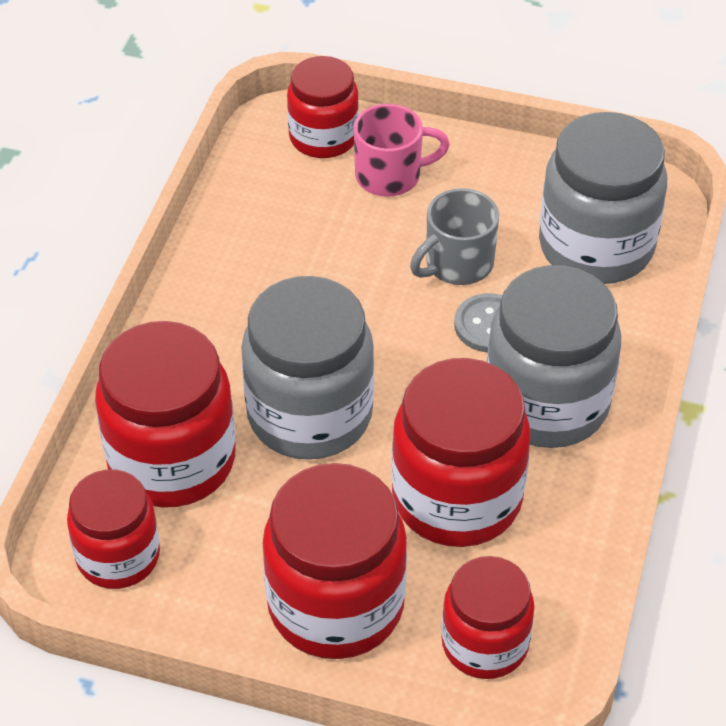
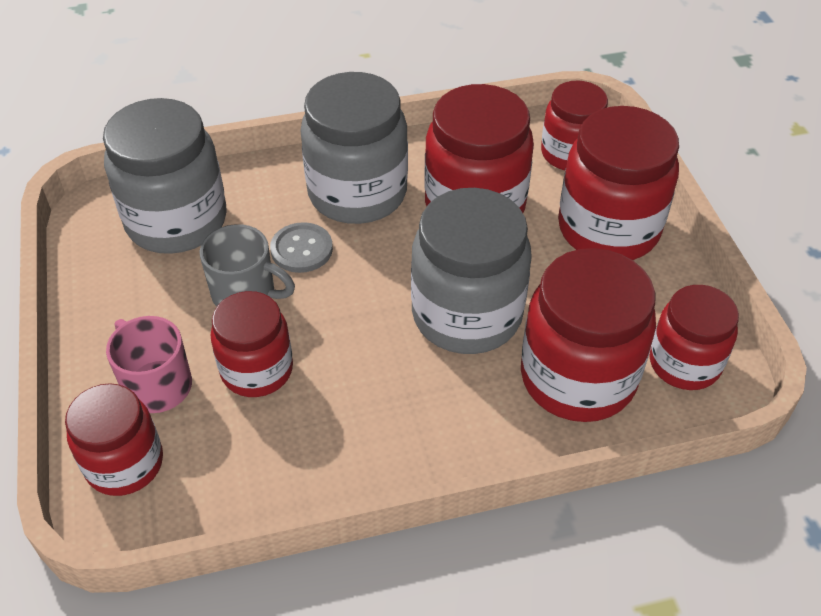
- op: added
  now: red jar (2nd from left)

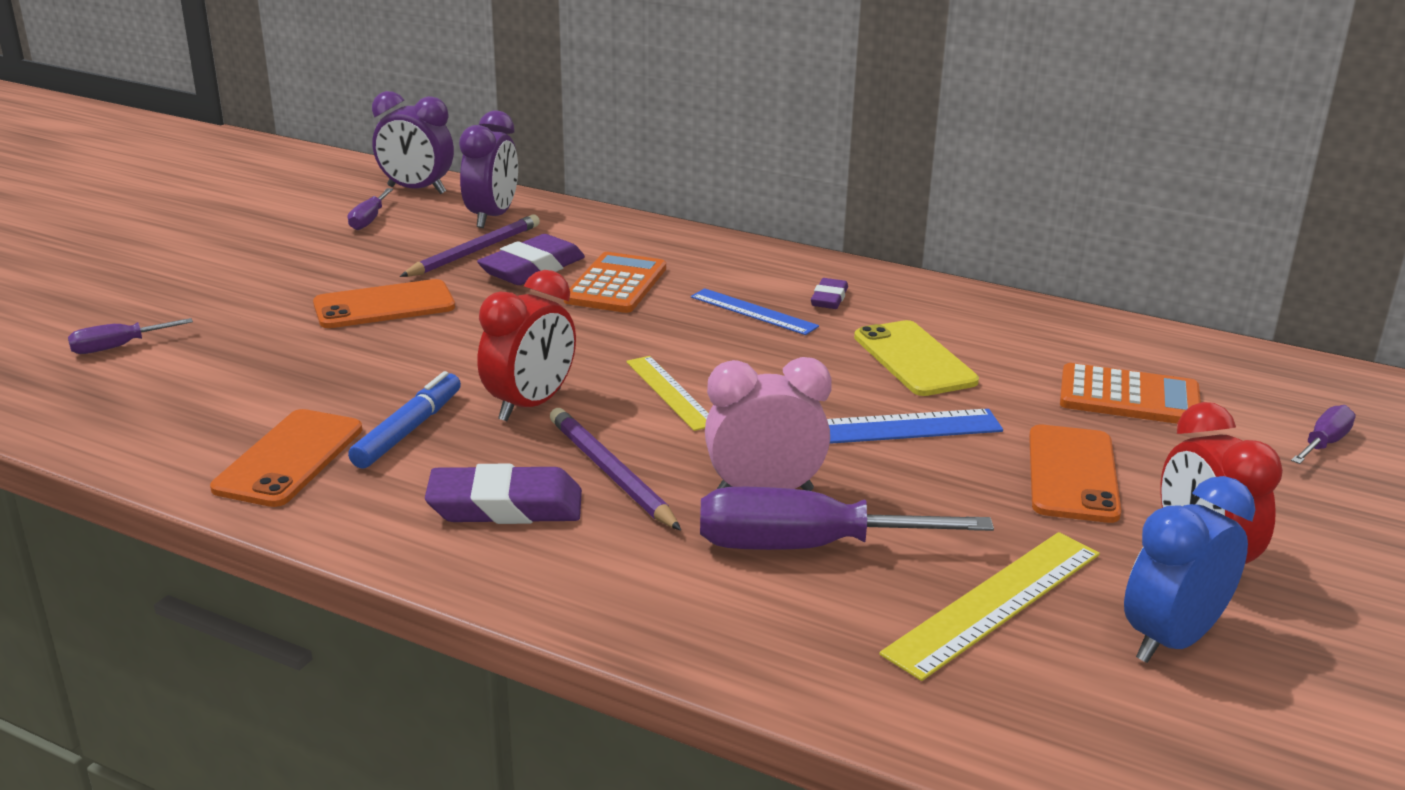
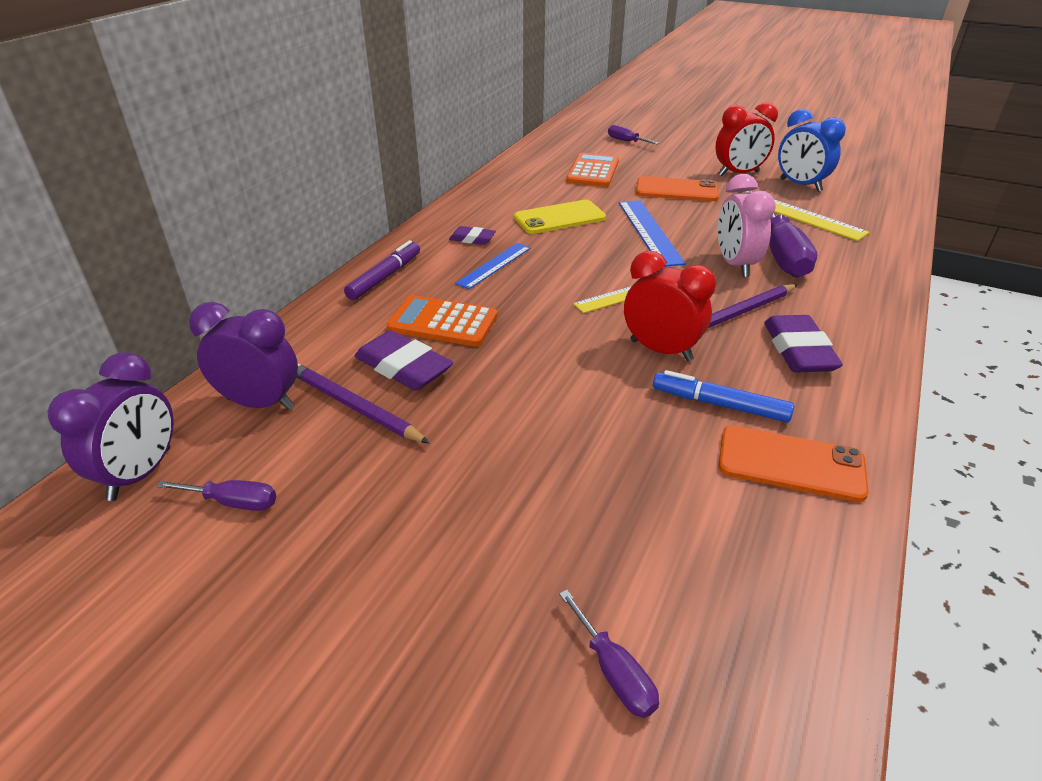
- op: removed
  was: orange phone (2nd from left)
- op: added
  now: purple marker

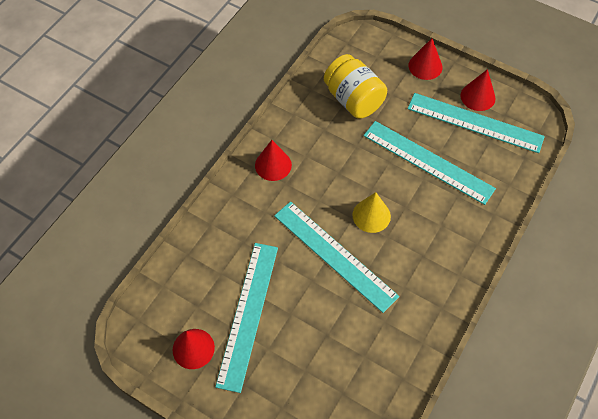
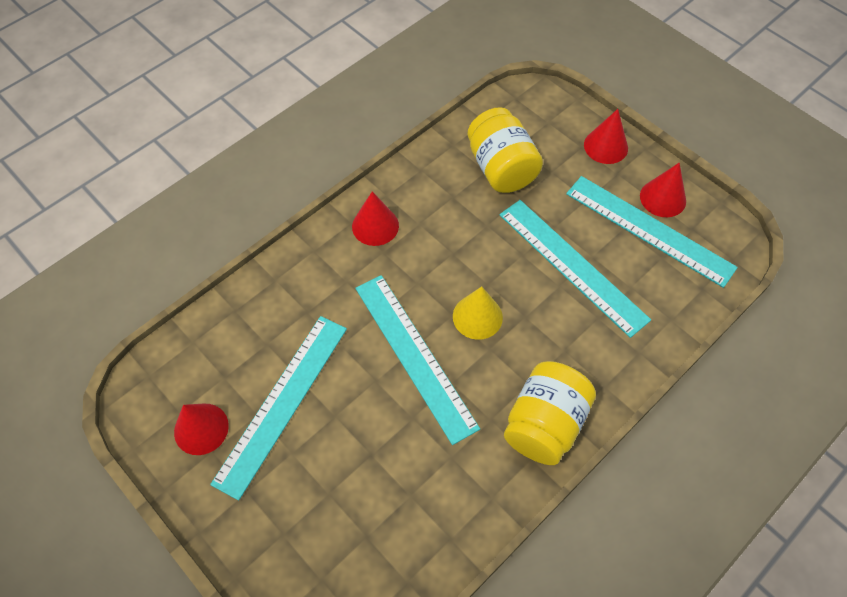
- op: added
  now: yellow jar (2nd from left)

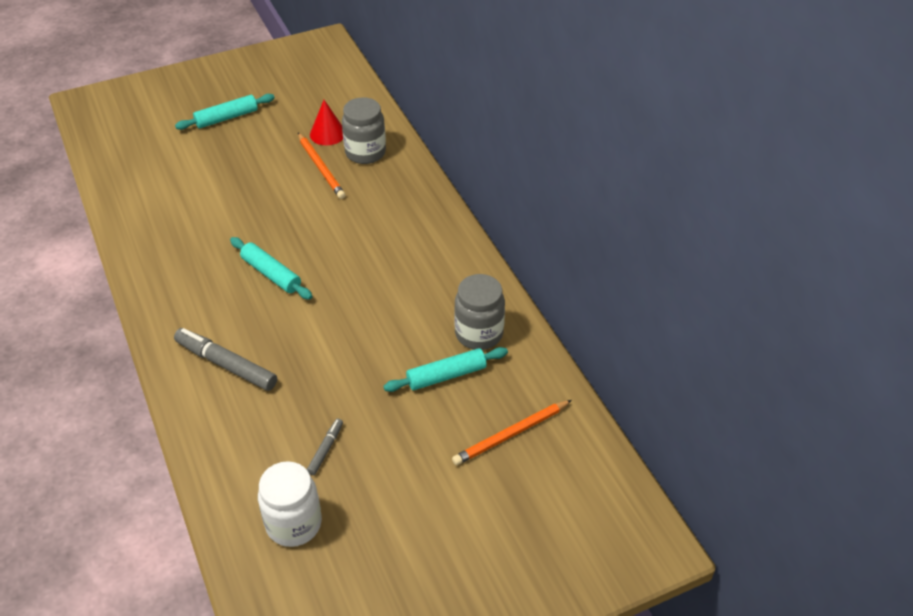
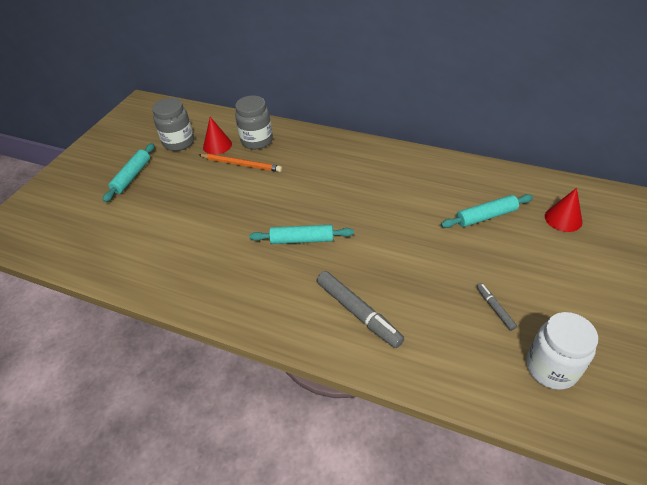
- op: moved
  was: grey jar (2nd from left in the first image)
  now: grey jar (1st from left)
- op: replaced
  was: orange pencil (2nd from left)
  now: red cone (2nd from left)
- op: turned
  was: grey marker (1st from left)
  clockwise: -120
- op: turned
  was: turquoise rolling pin (3rd from left)
  clockwise: 45

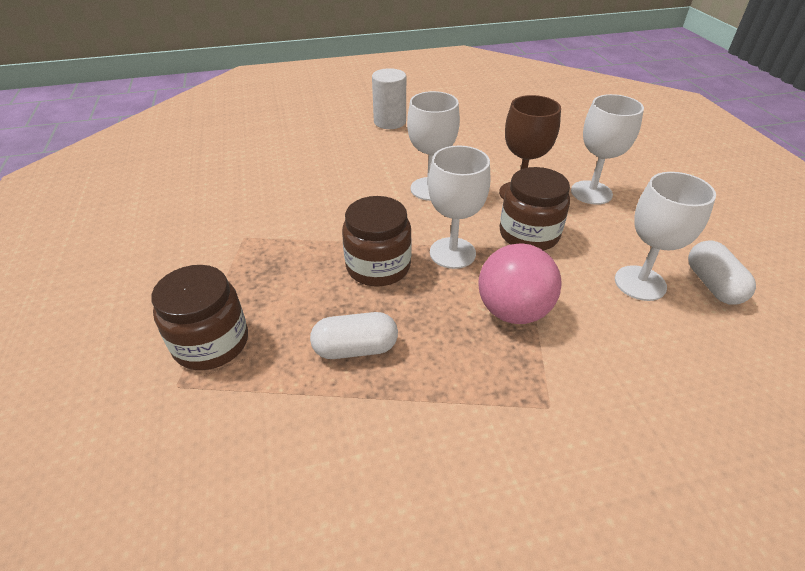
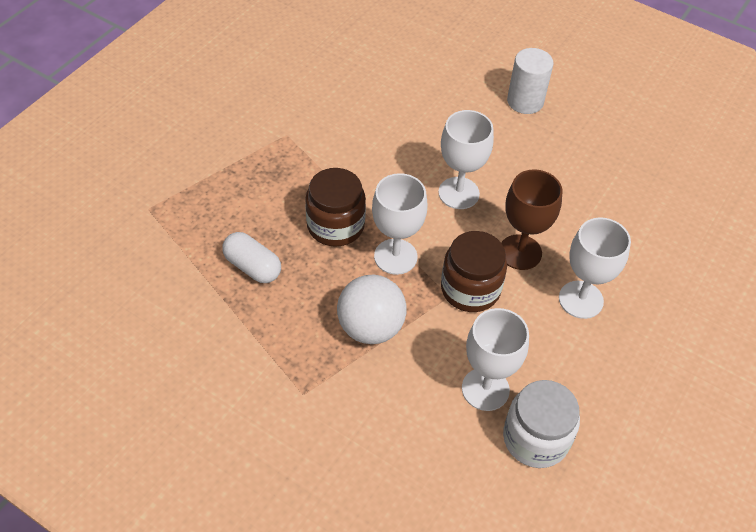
- op: removed
  was: brown jar (1st from left)
- op: replaced
  was: white capsule (2nd from left)
  now: white jar
- op: recoloured
  was: pink ball
  now: white ball

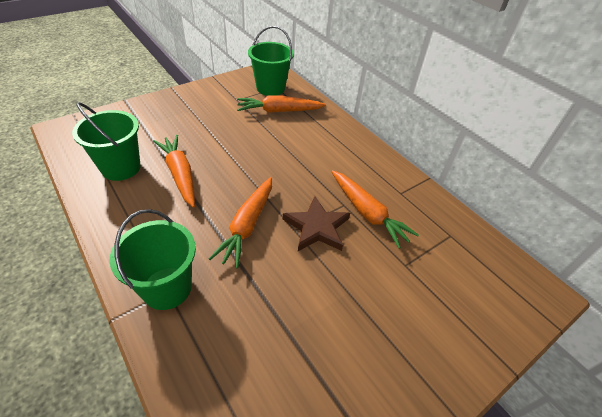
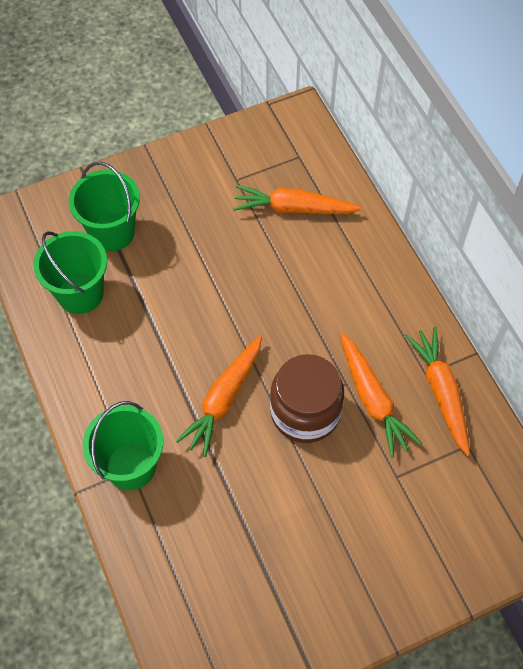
- op: moved
  was: orange carrot (1st from left in the first image)
  now: orange carrot (4th from left)
- op: moved
  was: green bucket (3rd from left in the first image)
  now: green bucket (2nd from left)
- op: replaced
  was: brown star
  now: brown jar

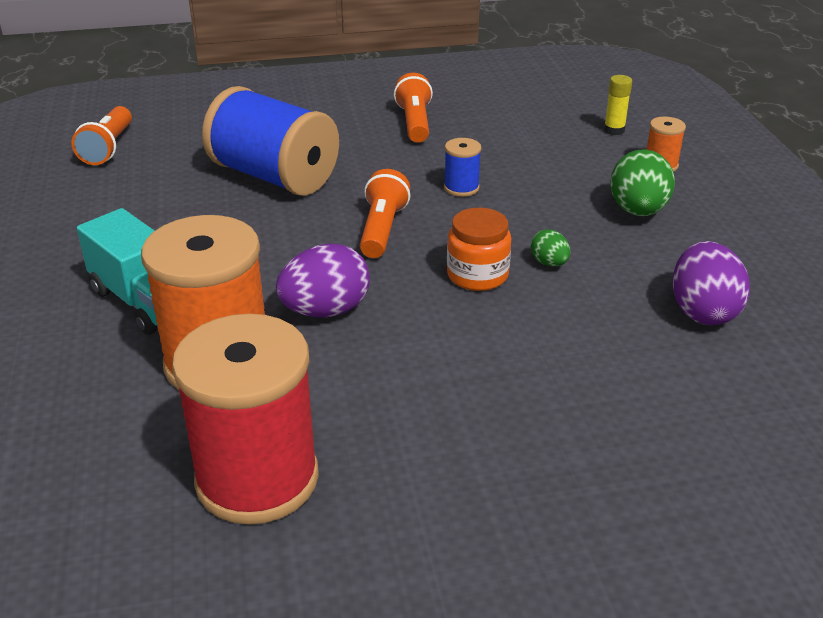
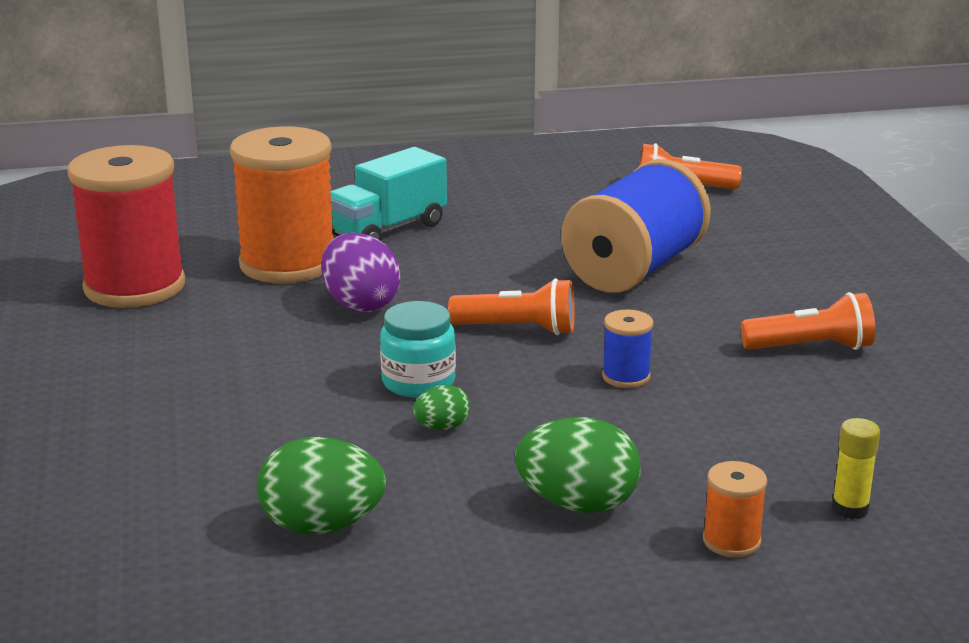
- op: recoloured
  was: orange jar
  now: turquoise jar
- op: recoloured
  was: purple egg (2nd from left)
  now: green egg (1st from left)

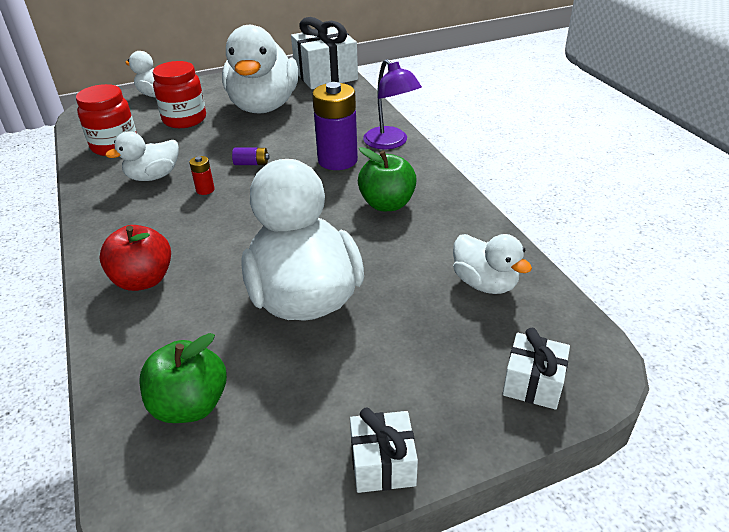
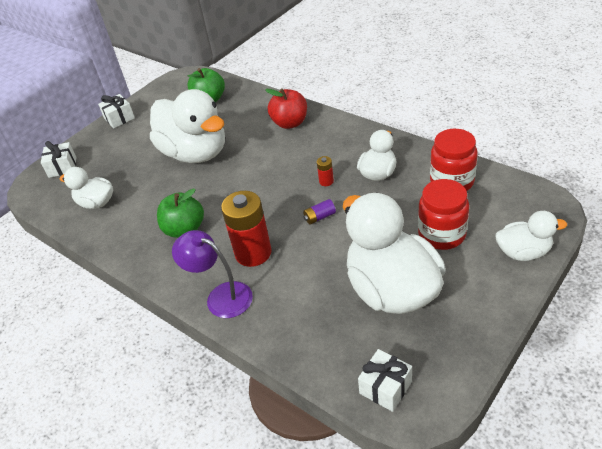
- op: recoloured
  was: purple battery (2nd from left)
  now: red battery (1st from left)
- op: resized
  was: white gift (1st from left in the first image)
  ratio: 0.54

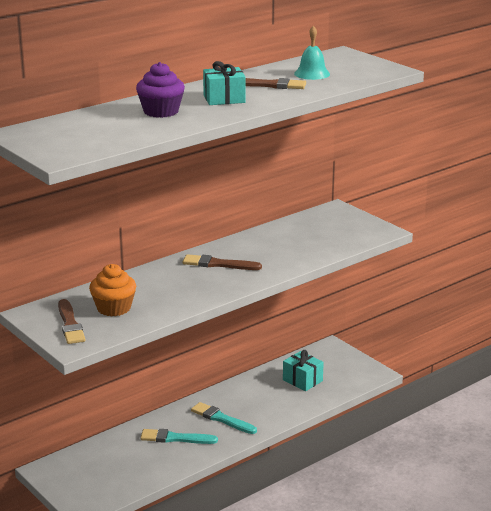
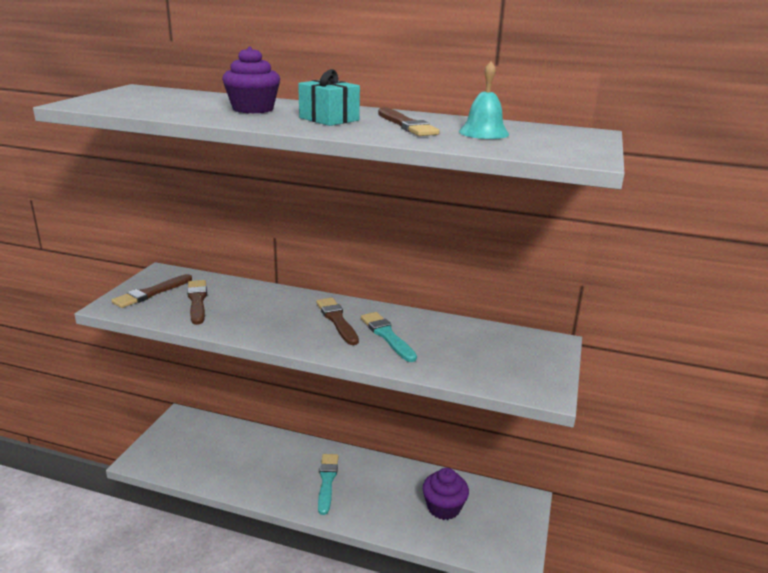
- op: moved
  was: turquoise brush (1st from left in the first image)
  now: turquoise brush (2nd from left)
- op: replaced
  was: orange cupcake
  now: brown brush (2nd from left)
- op: replaced
  was: turquoise gift (2nd from left)
  now: purple cupcake (2nd from left)

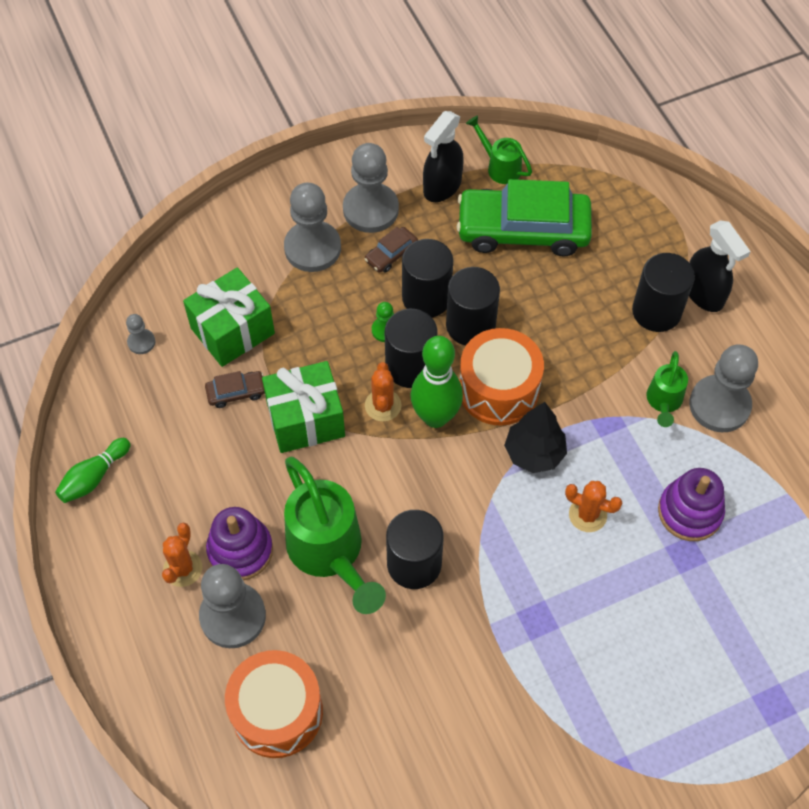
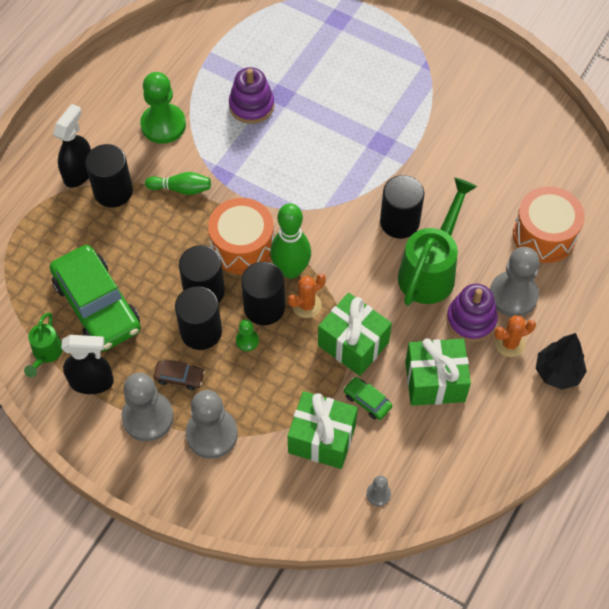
- op: removed
  was: orange cactus (3rd from left)
- op: removed
  was: green watering can (3rd from left)
- op: added
  now: green gift (3rd from left)
- op: moved
  was: green bowling pin (1st from left)
- op: moved
  was: black tree
- op: recoloured
  was: brown car (1st from left)
  now: green car (2nd from left)
- op: recoloured
  was: grey pawn (5th from left)
  now: green pawn (1st from left)

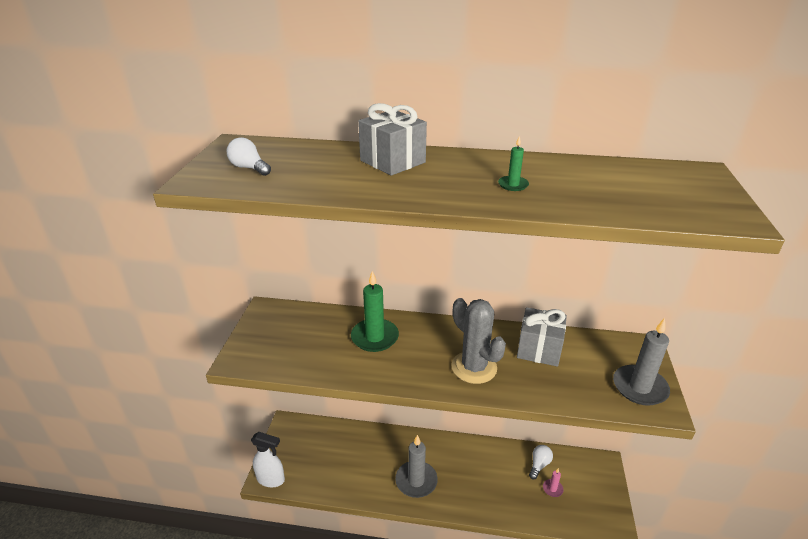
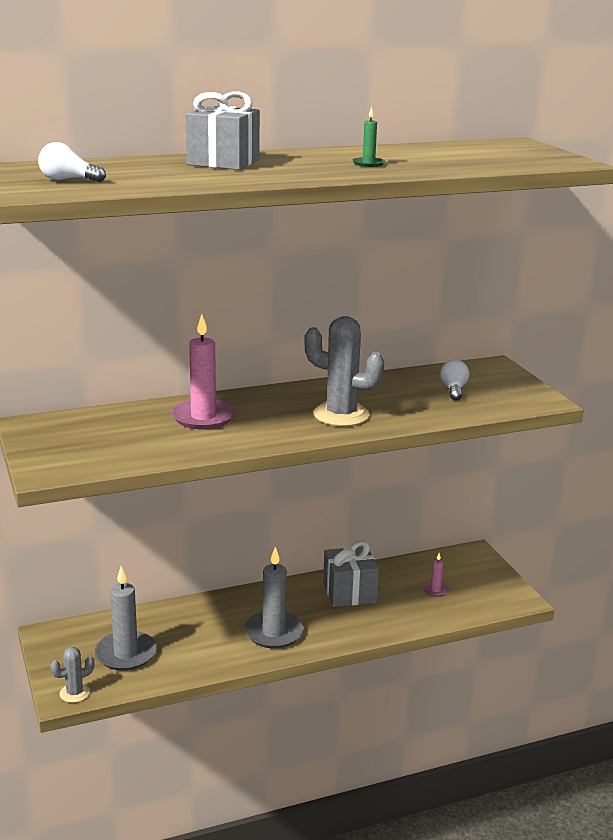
- op: moved
  was: grey gift (2nd from left)
- op: moved
  was: white light bulb (2nd from left)
- op: moved
  was: grey candle (2nd from left in the first image)
  now: grey candle (1st from left)
- op: replaced
  was: white spray bottle
  now: grey cactus (1st from left)
- op: recoloured
  was: green candle (1st from left)
  now: pink candle (1st from left)

